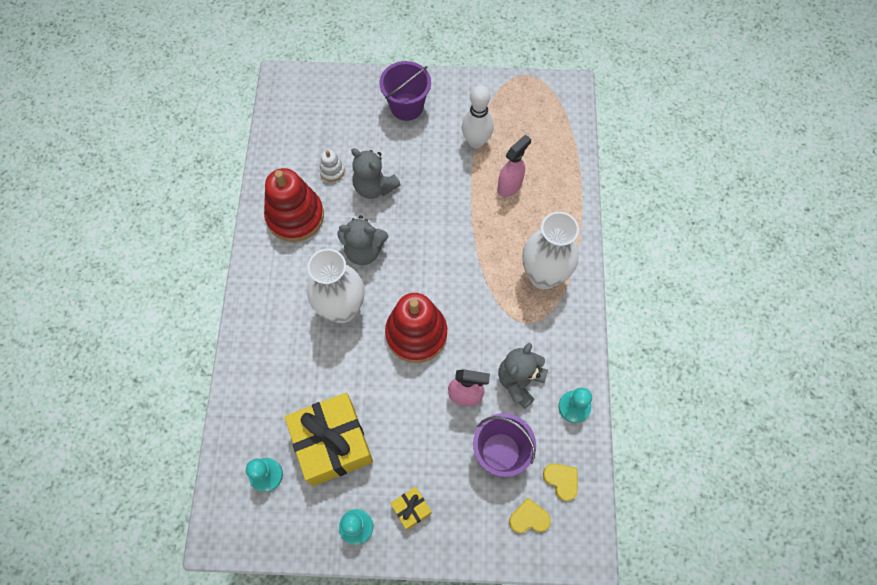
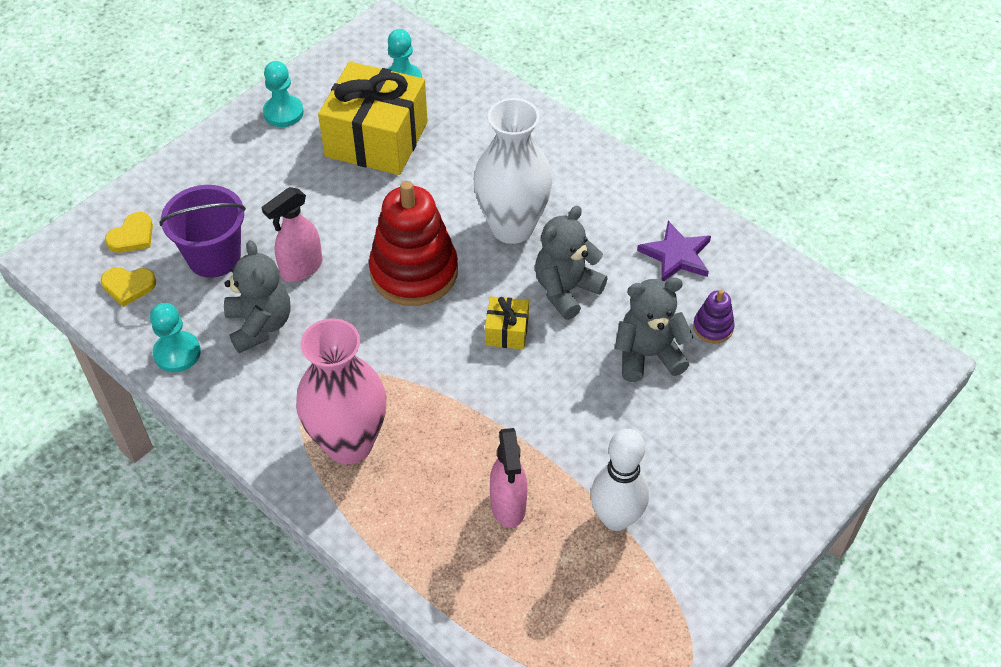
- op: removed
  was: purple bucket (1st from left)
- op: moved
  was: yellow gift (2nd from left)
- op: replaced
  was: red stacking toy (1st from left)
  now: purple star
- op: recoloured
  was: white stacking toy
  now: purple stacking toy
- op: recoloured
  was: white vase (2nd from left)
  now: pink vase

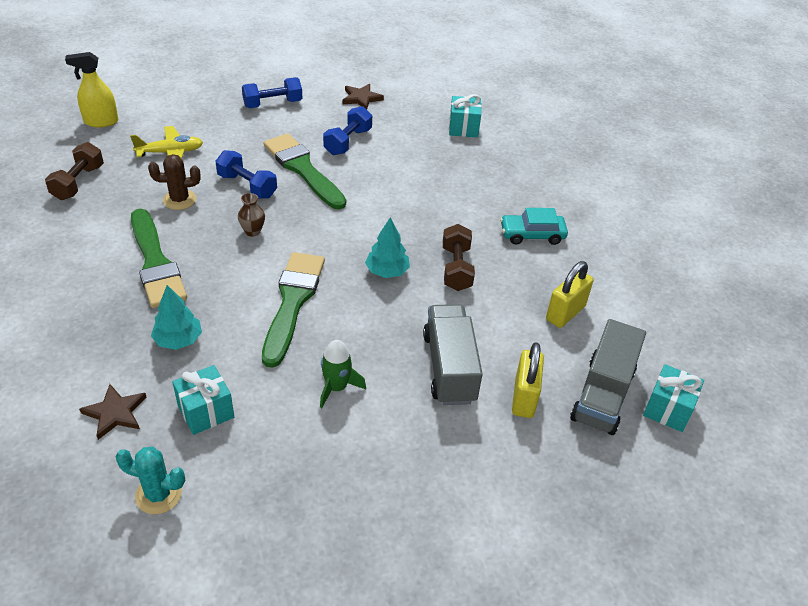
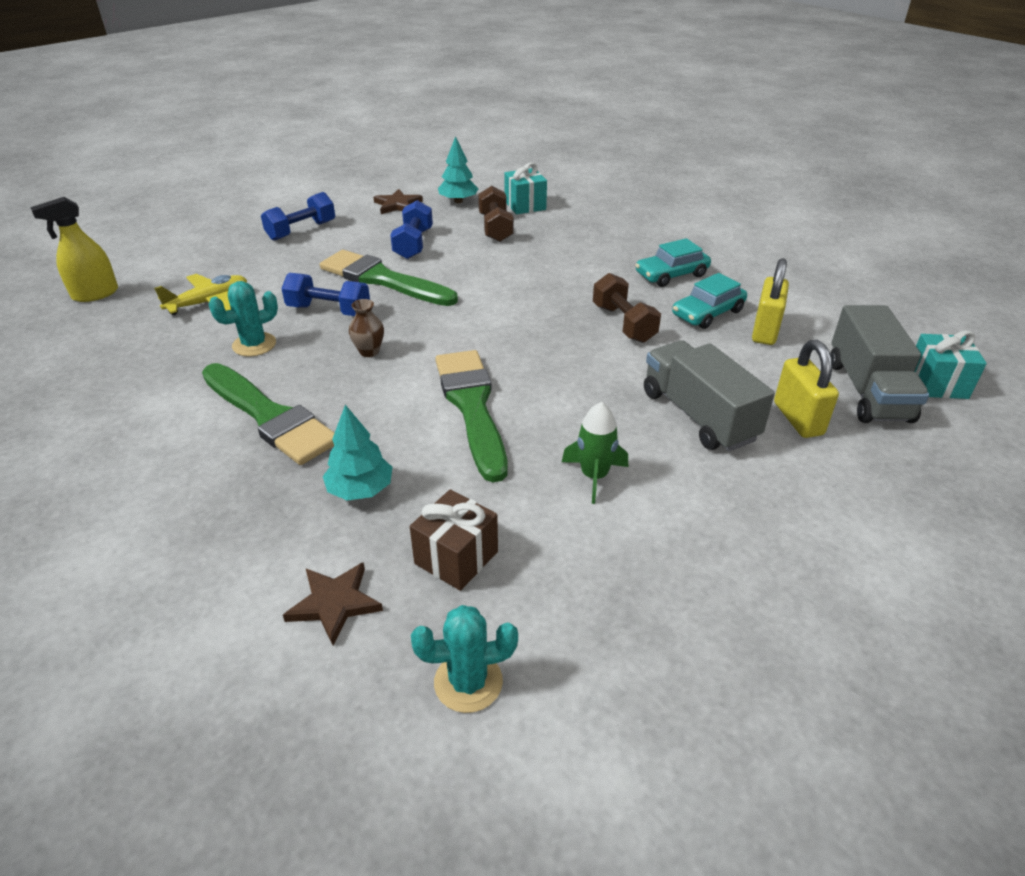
- op: added
  now: turquoise car (2nd from left)
- op: moved
  was: brown dumbbell (1st from left)
- op: moved
  was: turquoise tree (2nd from left)
- op: recoloured
  was: brown cactus
  now: turquoise cactus (1st from left)
- op: recoloured
  was: turquoise gift (1st from left)
  now: brown gift

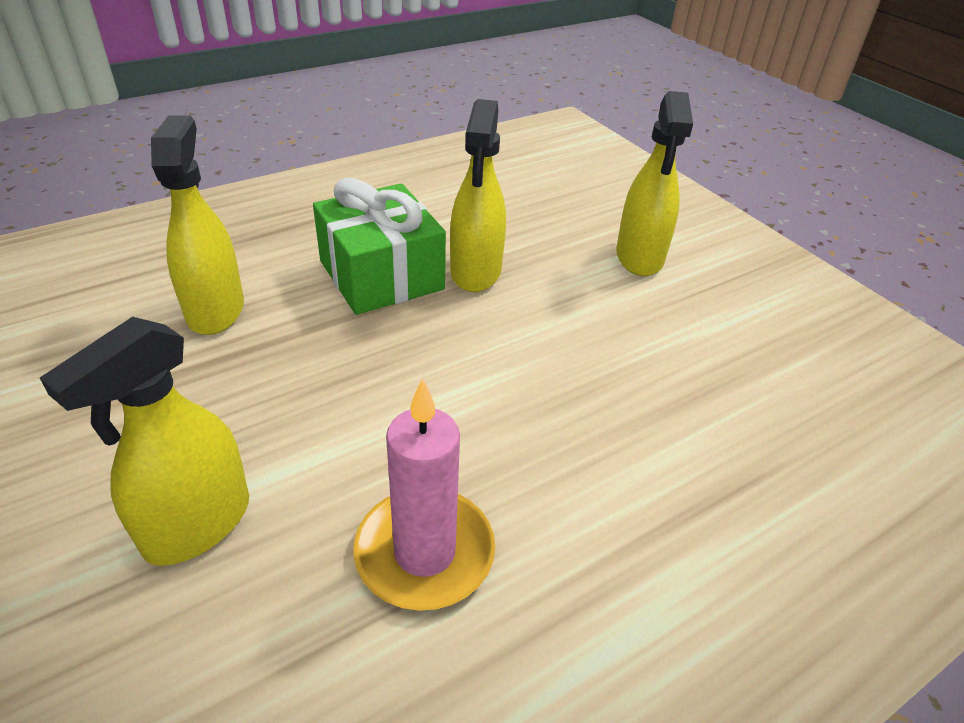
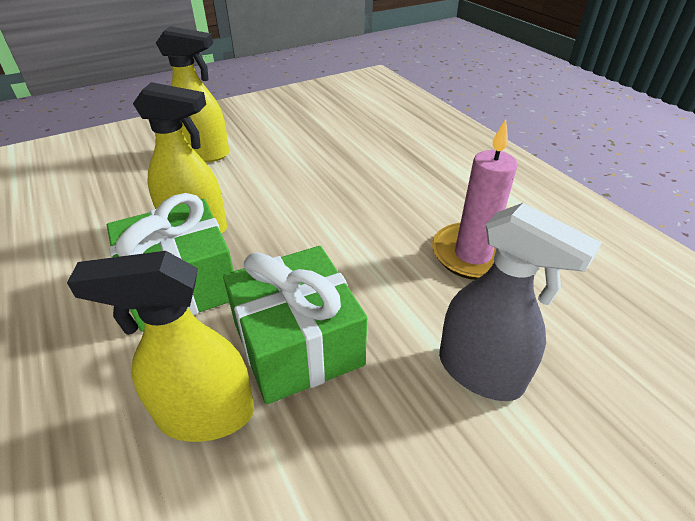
- op: added
  now: green gift (2nd from left)
- op: recoloured
  was: yellow spray bottle (1st from left)
  now: grey spray bottle

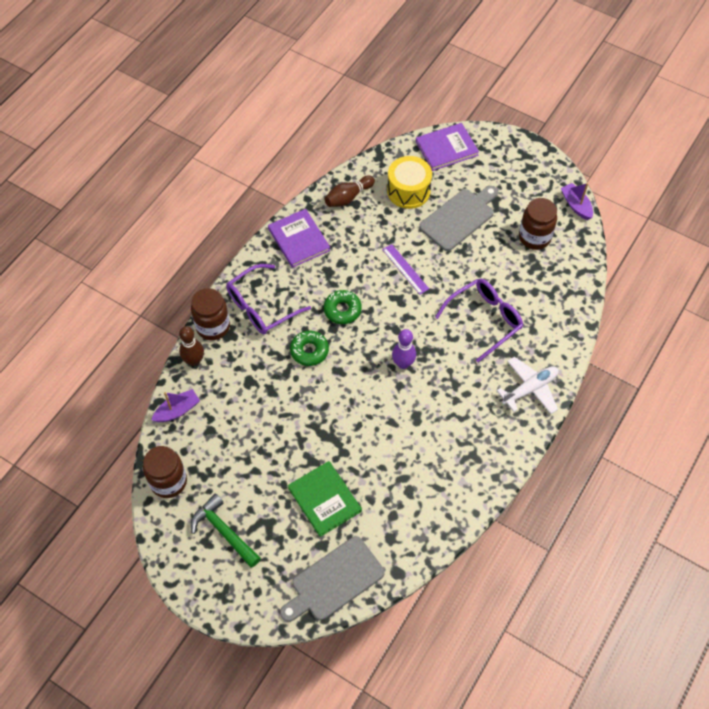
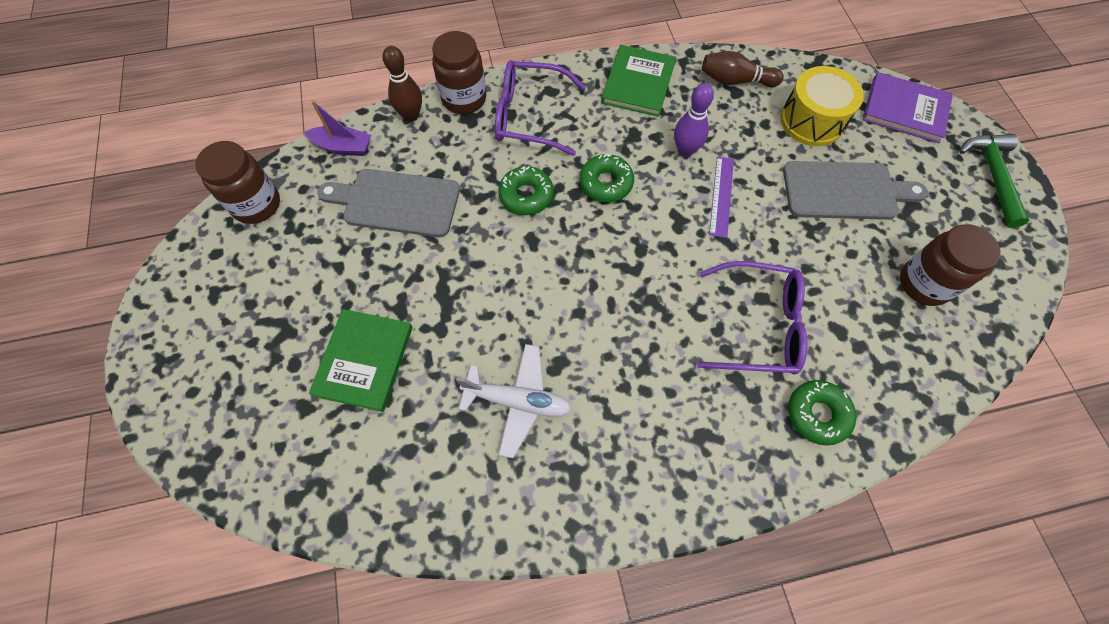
- op: removed
  was: purple boat (2nd from left)
- op: added
  now: green donut (3rd from left)
- op: moved
  was: green hammer
- op: moved
  was: grey cutting board (1st from left)
- op: moved
  was: purple bowling pin
- op: moved
  was: white plane
- op: recoloured
  was: purple book (1st from left)
  now: green book (2nd from left)

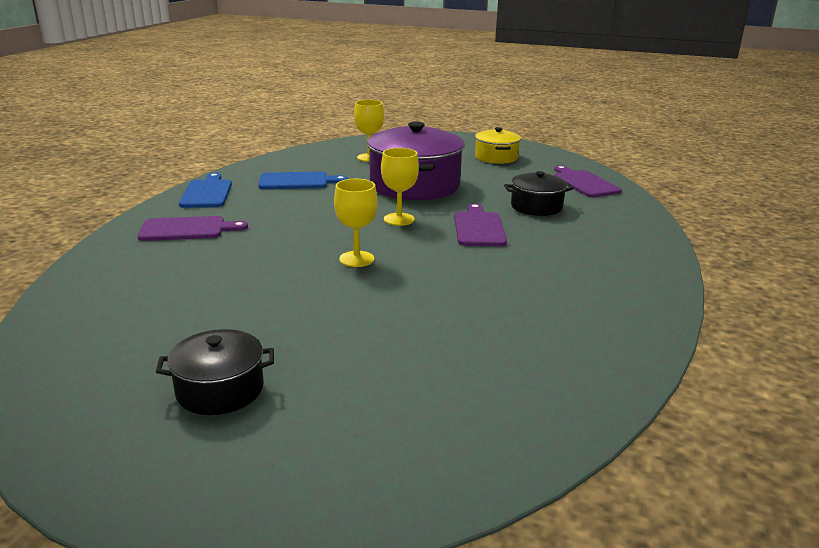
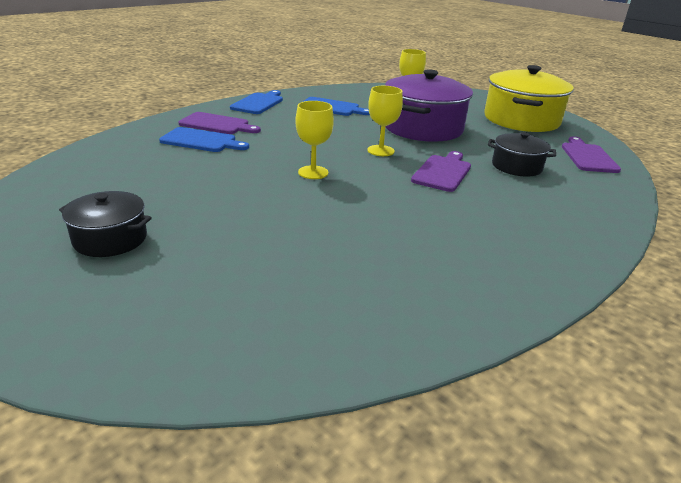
- op: added
  now: blue cutting board (1st from left)
- op: resized
  was: yellow pot
  ratio: 1.87

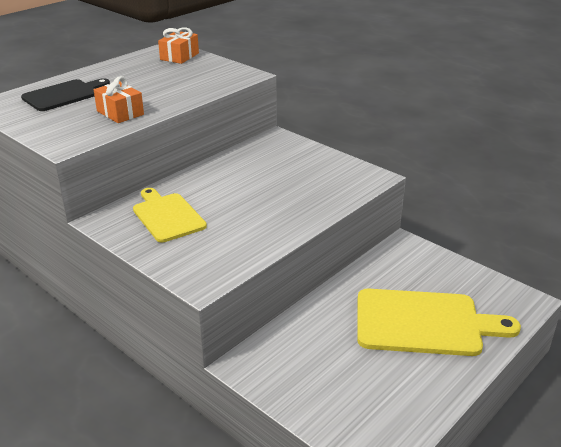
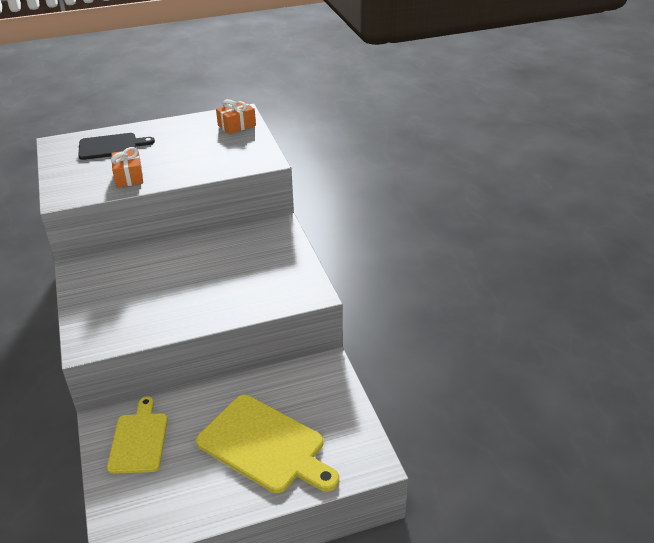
- op: moved
  was: yellow cutting board (1st from left)

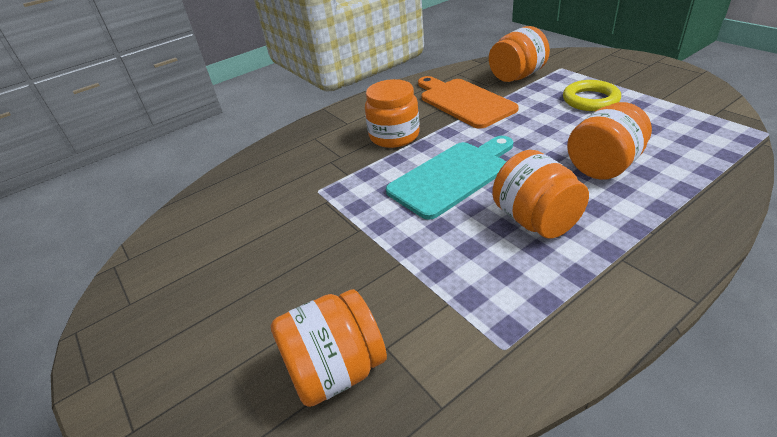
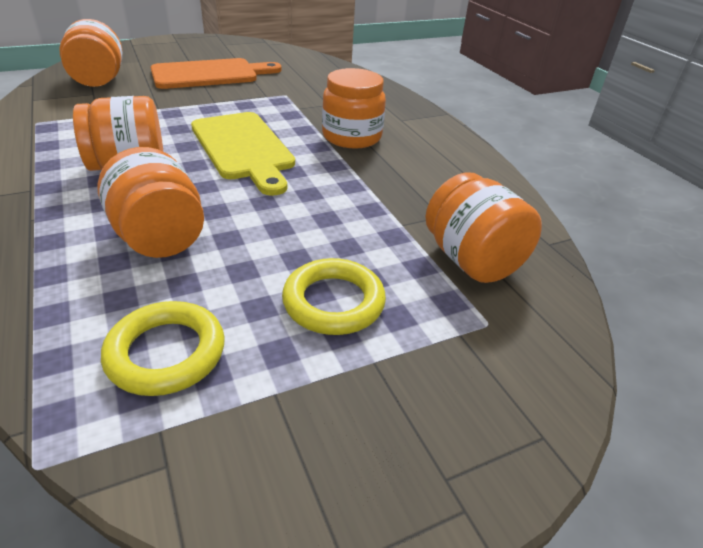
- op: added
  now: yellow ring (1st from left)
- op: moved
  was: orange cutting board
- op: recoloured
  was: turquoise cutting board
  now: yellow cutting board

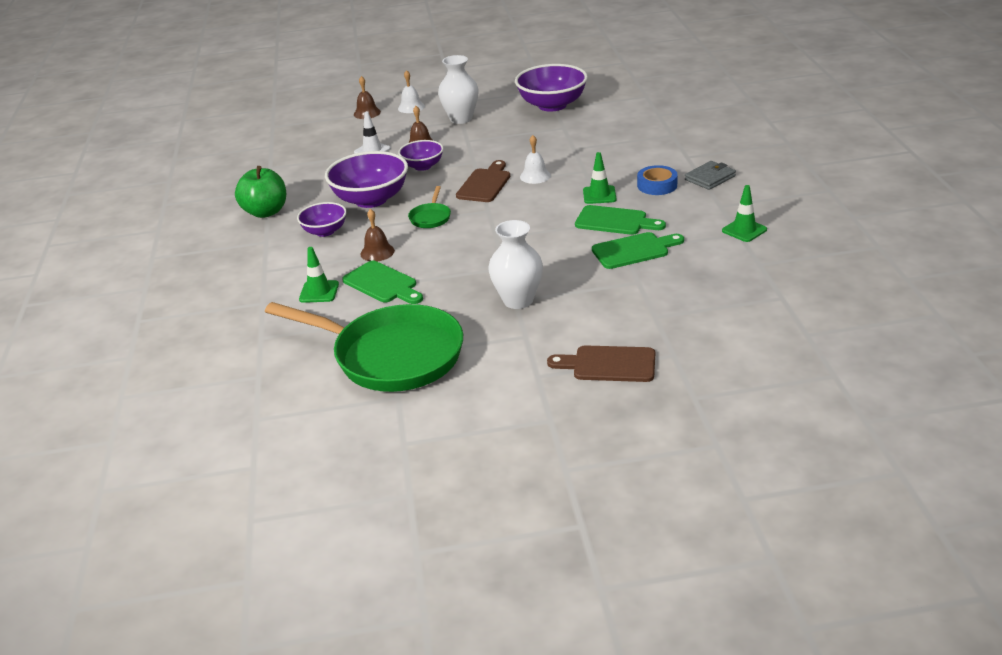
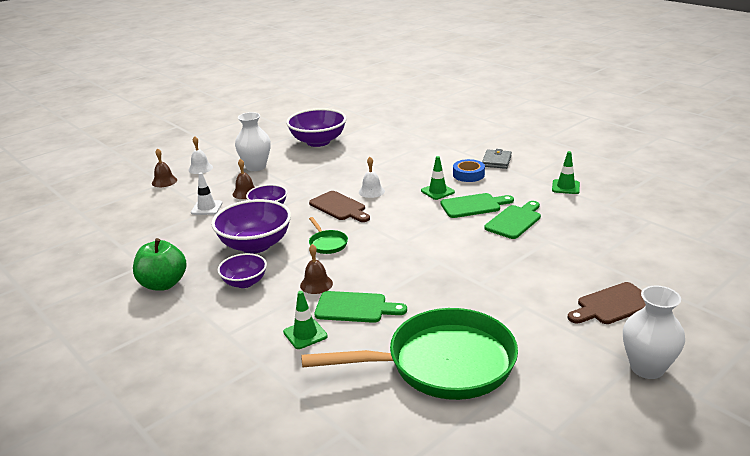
- op: moved
  was: white vase (2nd from left)
- op: turned
  was: brown cutting board (1st from left)
  clockwise: 150

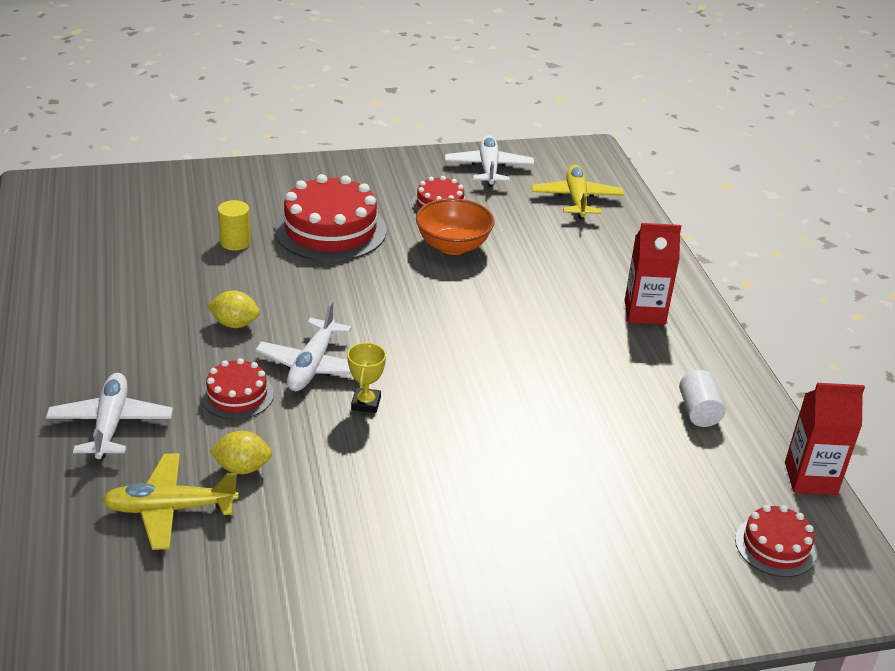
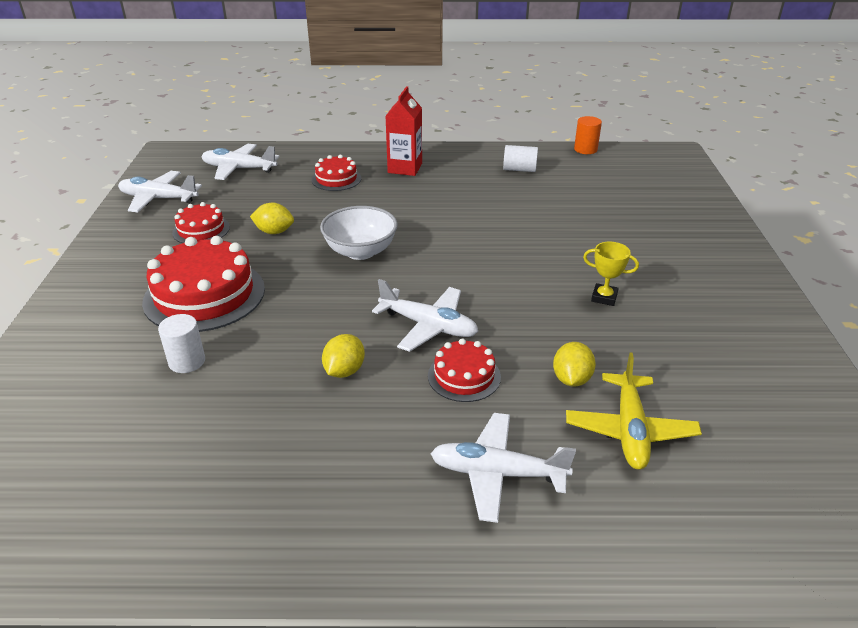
- op: added
  now: white bowl
- op: moved
  was: yellow trophy
- op: moved
  was: red cake (4th from left in the first image)
  now: red cake (3rd from left)
- op: replaced
  was: orange bowl
  now: yellow lemon (1st from left)
- op: replaced
  was: red carton (2nd from left)
  now: orange cylinder
- op: recoloured
  was: yellow cylinder
  now: white cylinder (1st from left)
- op: recoloured
  was: yellow plane (2nd from left)
  now: white plane (2nd from left)

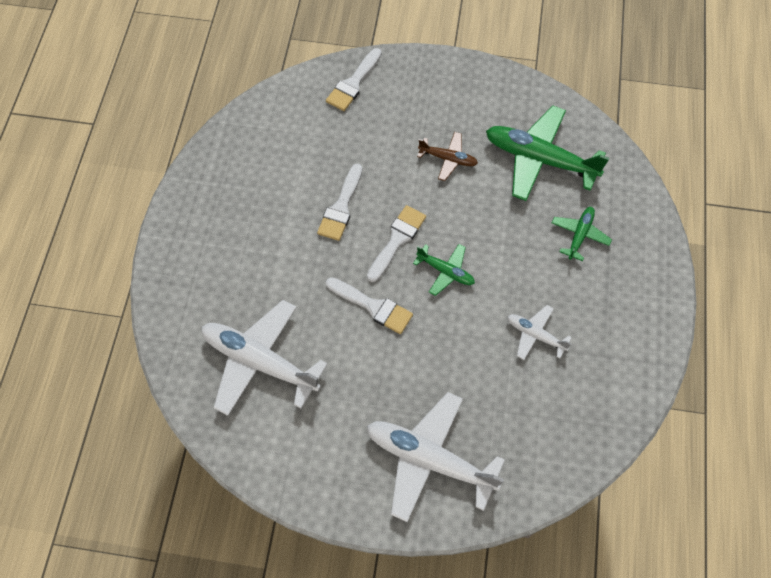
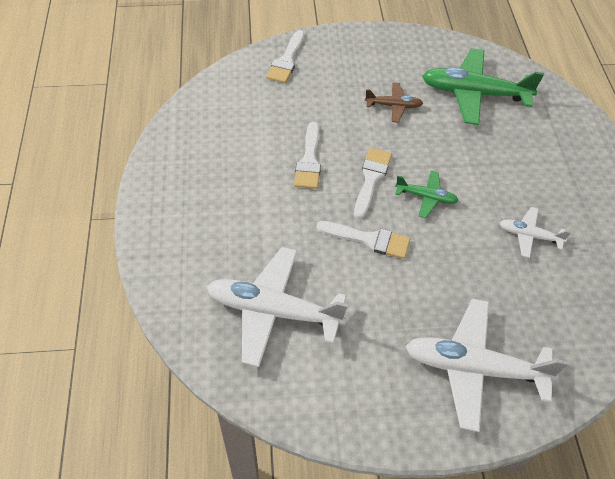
- op: removed
  was: green plane (3rd from left)

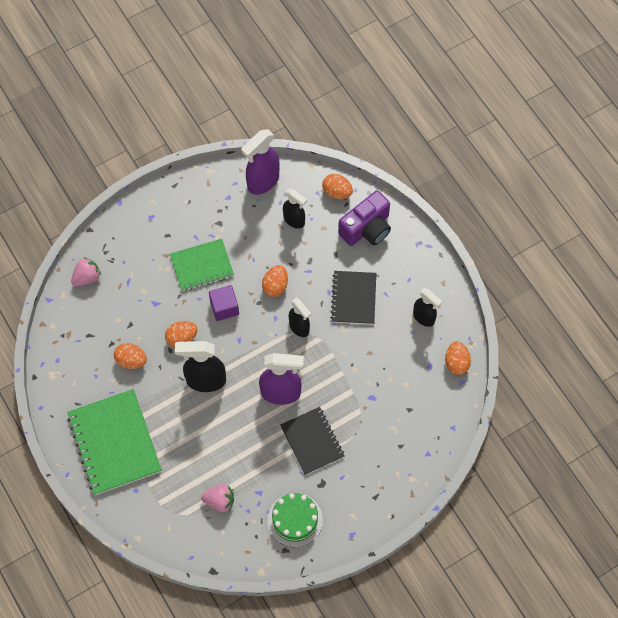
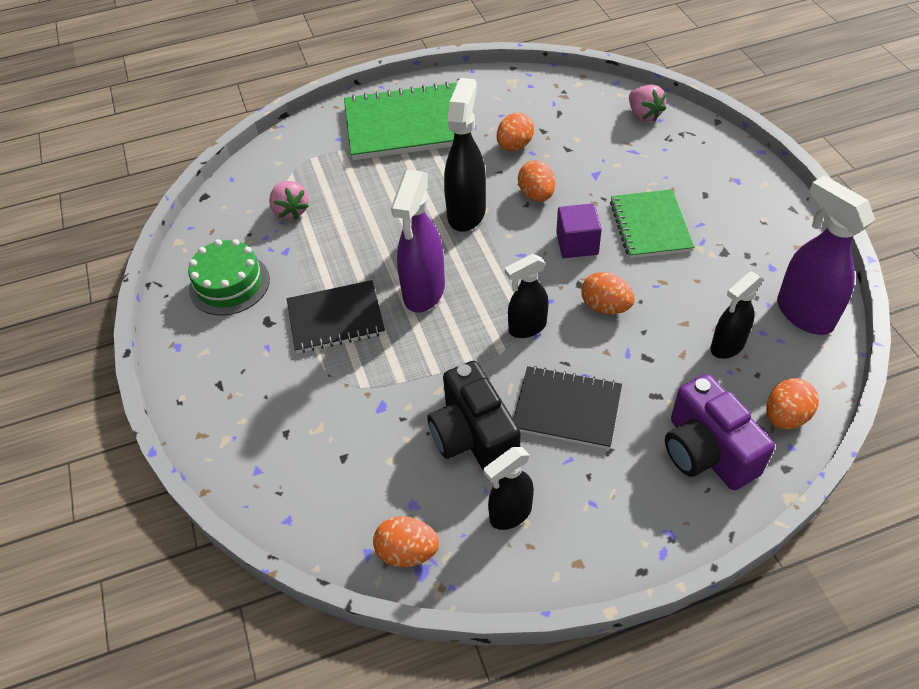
- op: added
  now: black camera
- op: turned
  was: pink strawberry (2nd from left in the first image)
  clockwise: -45

